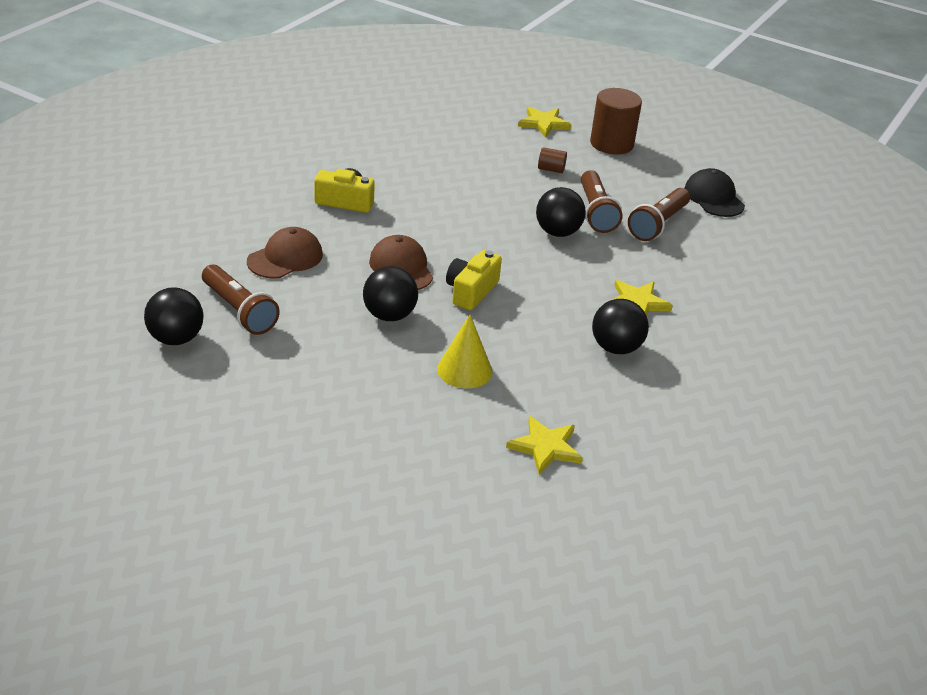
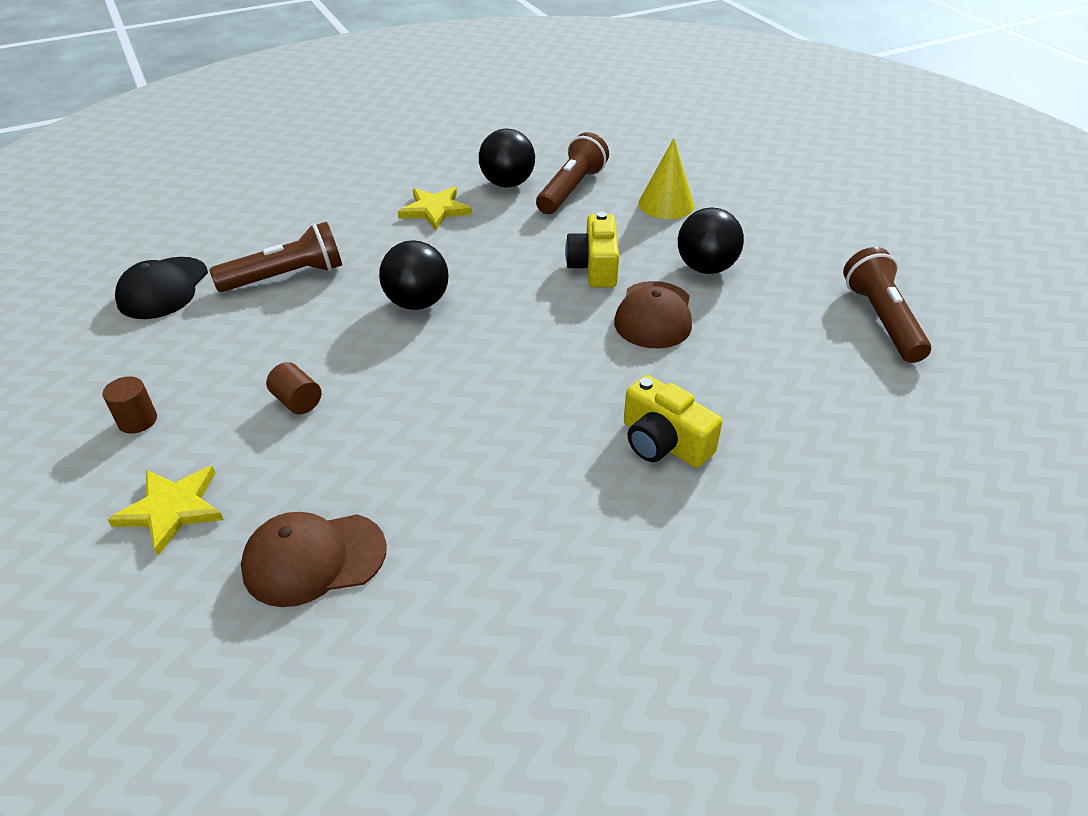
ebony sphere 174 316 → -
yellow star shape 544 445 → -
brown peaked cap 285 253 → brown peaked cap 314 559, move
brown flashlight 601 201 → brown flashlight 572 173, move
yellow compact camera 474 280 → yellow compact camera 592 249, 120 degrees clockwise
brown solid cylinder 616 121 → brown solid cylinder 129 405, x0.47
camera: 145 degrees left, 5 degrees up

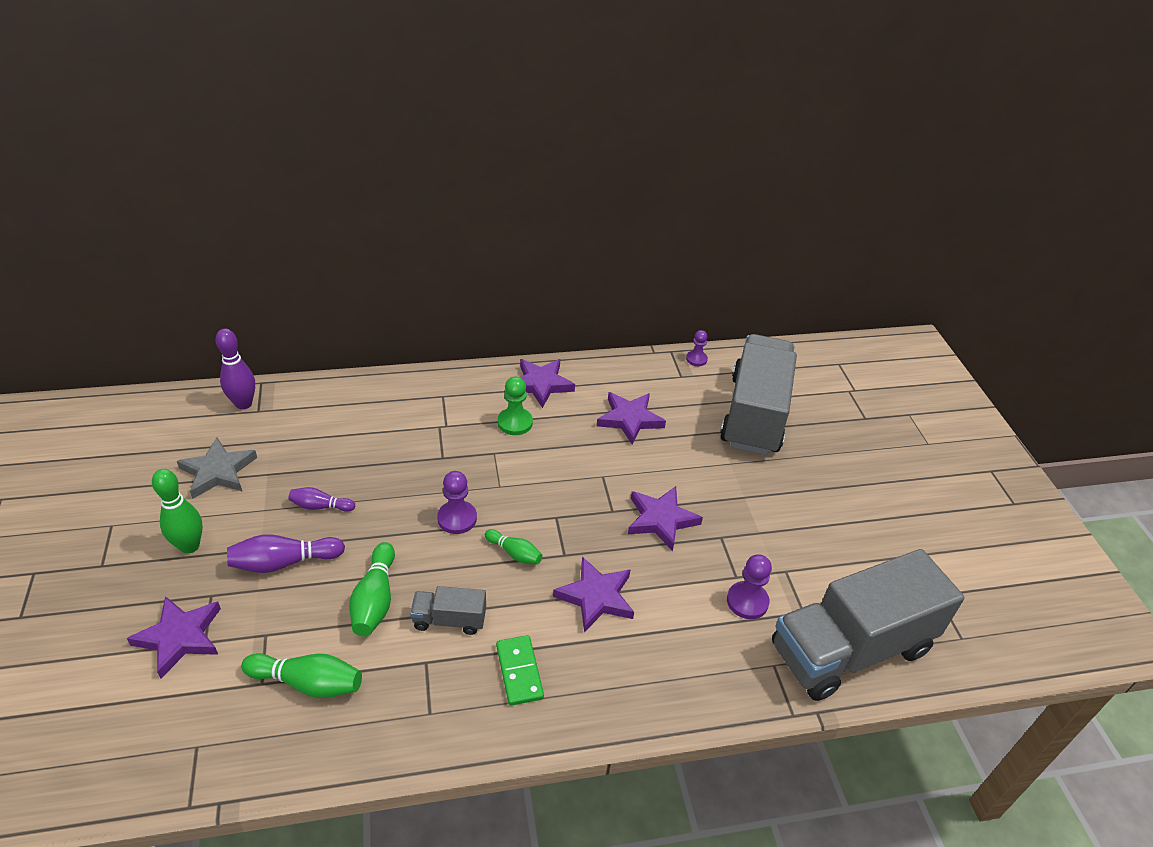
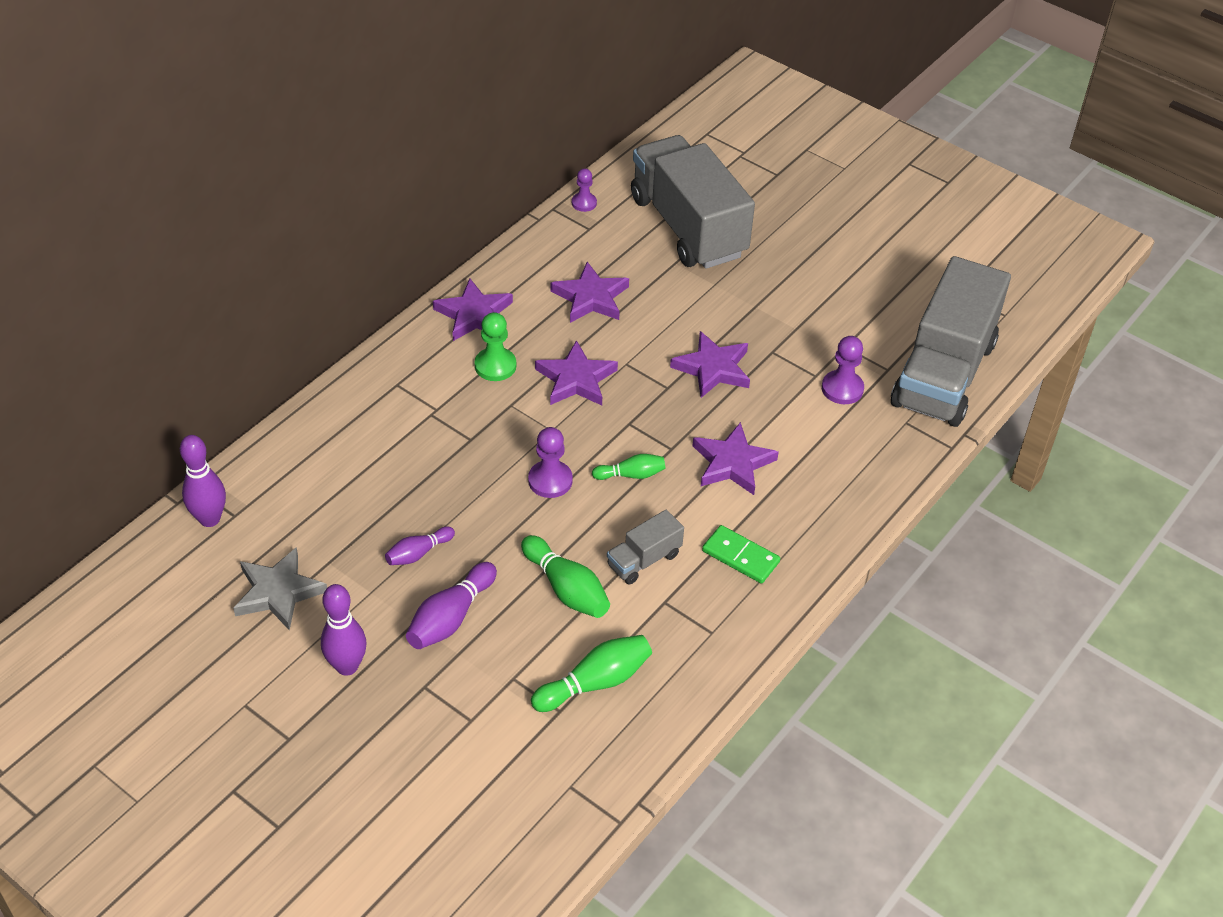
purple star shape 174 637 → purple star shape 576 372, move
green bowling pin 177 511 → purple bowling pin 344 630
camera: 40 degrees left, 5 degrees up

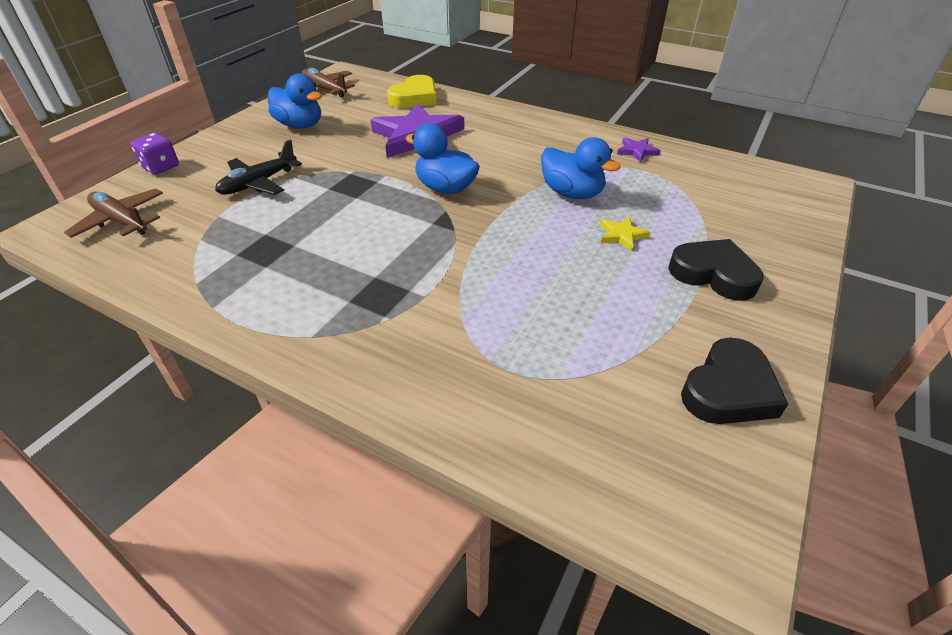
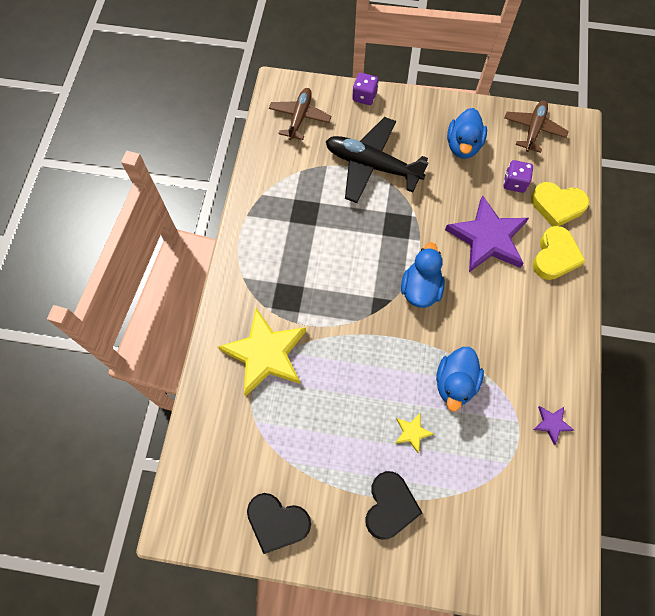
- → yellow star shape 262 352
- → purple game die 518 176
- → yellow love heart 559 253
ebony plane 258 167 → ebony plane 377 160, x1.59
camera: 70 degrees right, 25 degrees up

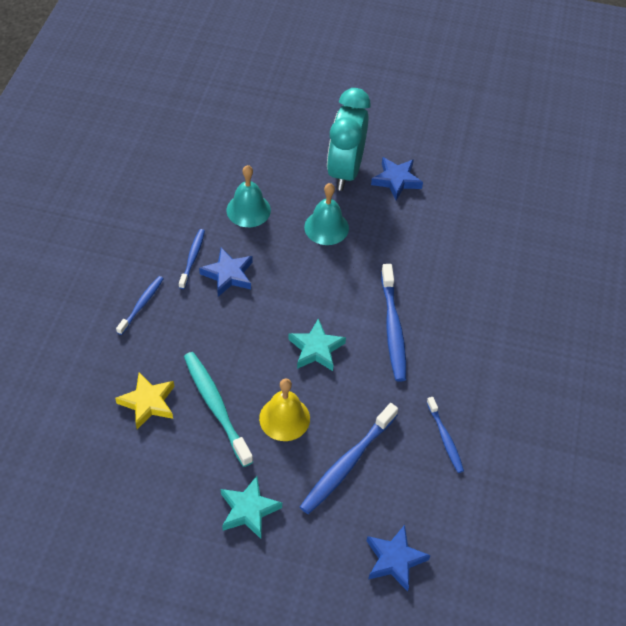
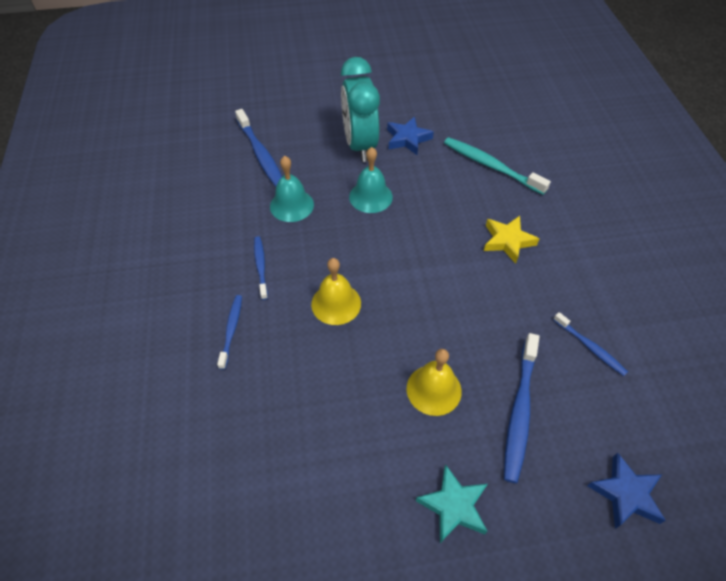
cobalt star shape 226 272 → -
aqua star shape 317 344 → -
- → yellow hand bell 336 291
yellow star shape 144 400 → yellow star shape 511 240, move
aqua dental brush 218 409 → aqua dental brush 497 166, move
cobalt dental brush 393 323 → cobalt dental brush 258 148, move
camera: 20 degrees left, 0 degrees up

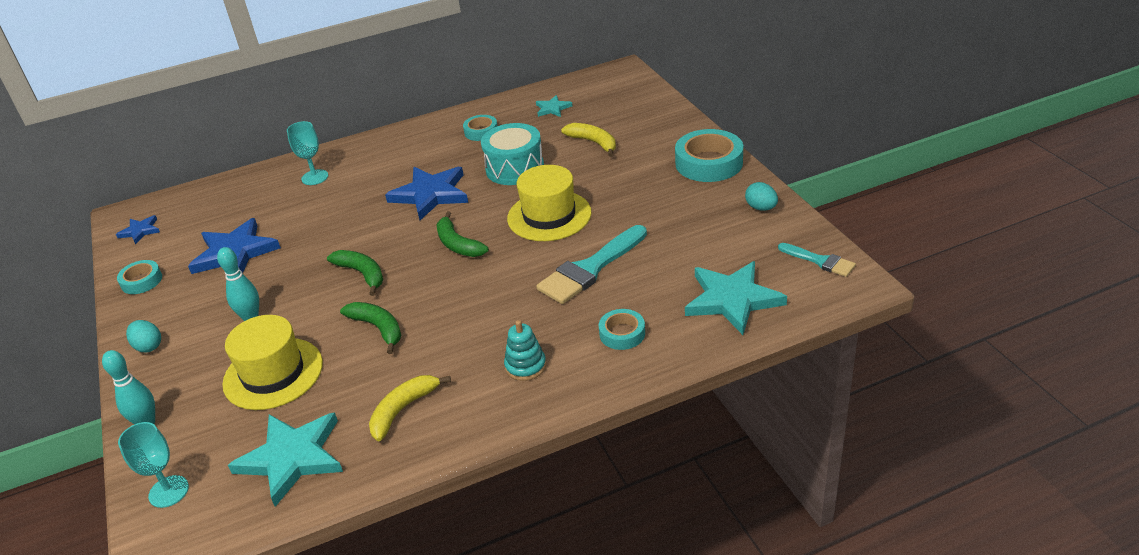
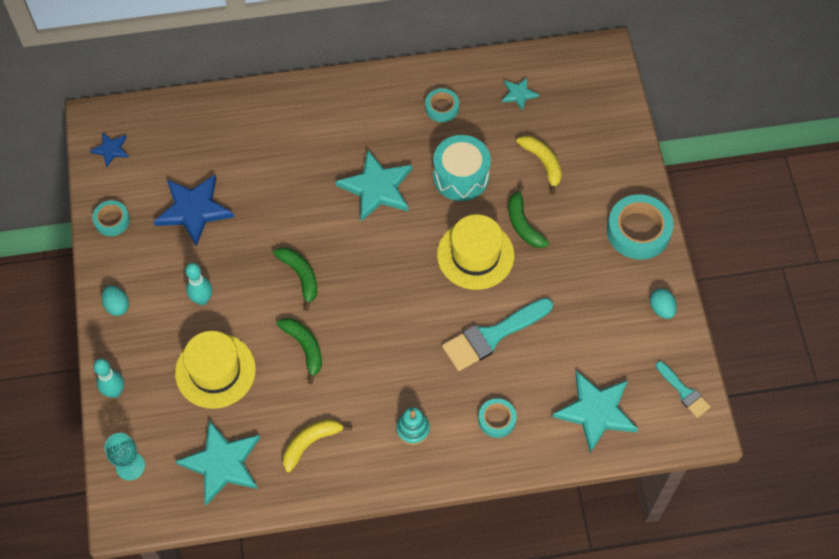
aqua goblet 307 153 → -
green banana fruit 462 234 → green banana fruit 528 216, move
cobalt star shape 426 193 → aqua star shape 374 185
camera: 10 degrees right, 25 degrees up

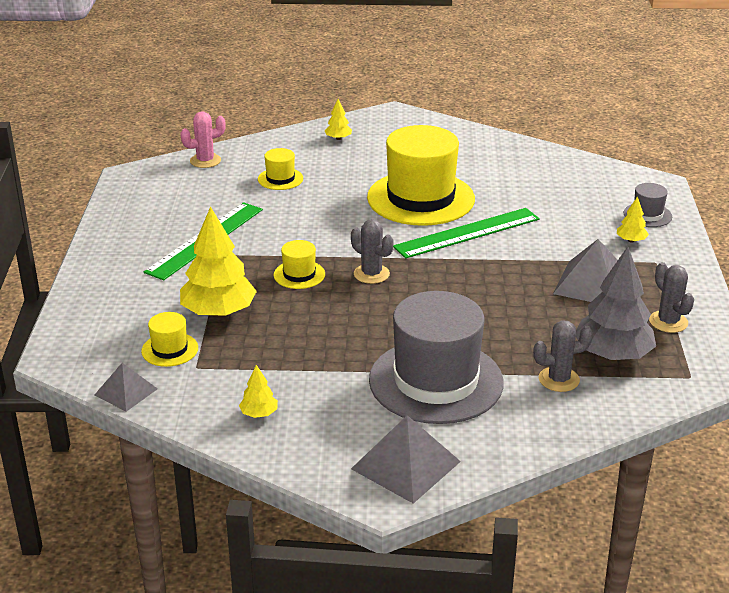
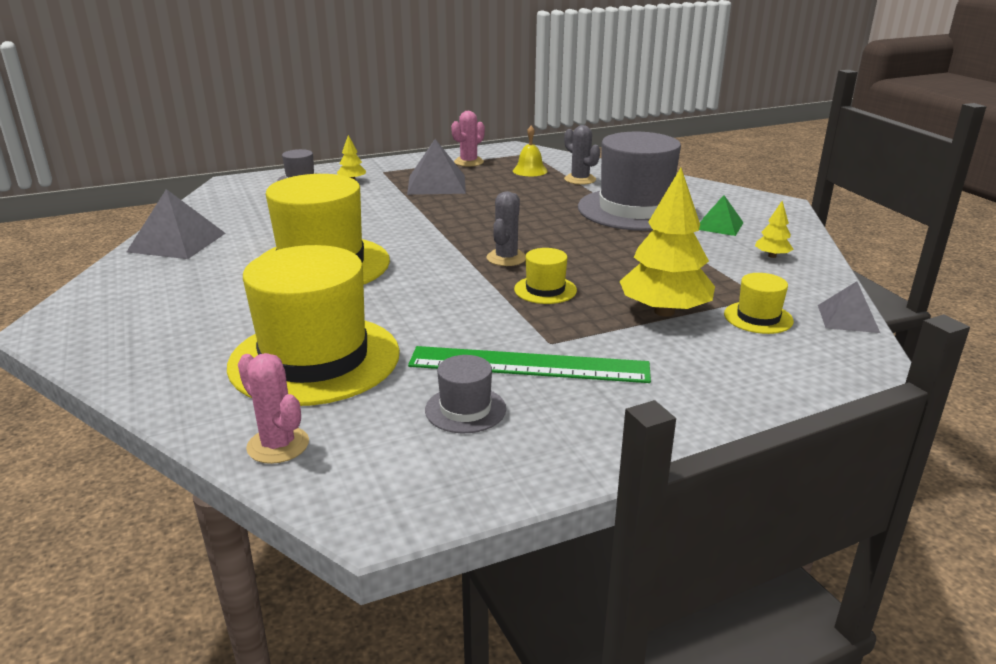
yellow fir tree 338 119 → -
green measuring stick 466 233 → -
- → grey tall hat 465 394
- → green pyramid shape 721 215
grey pyramid shape 406 459 → grey pyramid shape 176 224, move
grey fir tree 616 303 → yellow hand bell 530 151
grey saguaro cactus 671 297 → rosy saguaro cactus 468 139
yellow tall hat 280 169 → yellow tall hat 313 325, x2.30
camera: 115 degrees left, 5 degrees down

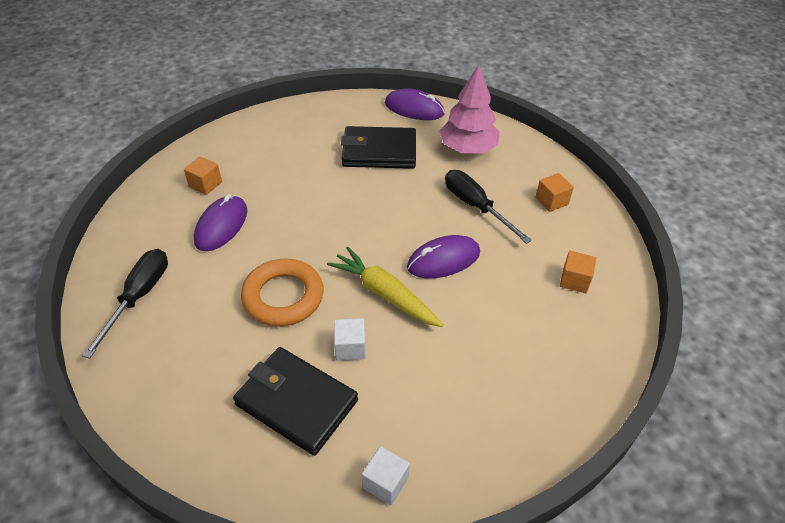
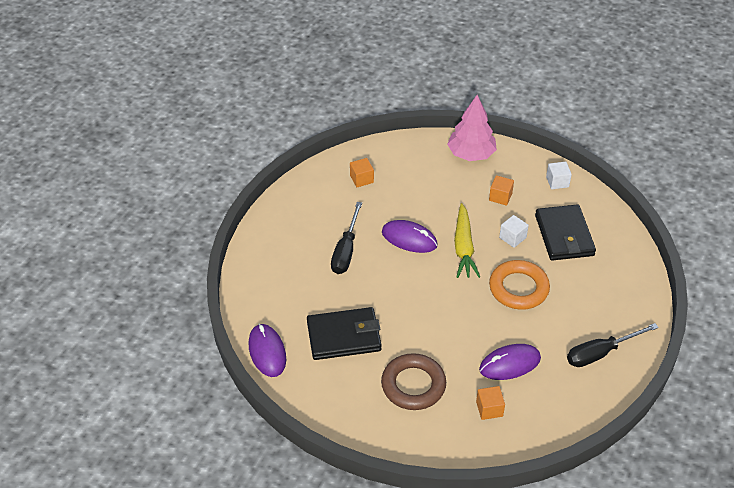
- → brown ring 413 381
rosy fir tree 469 109 → rosy fir tree 472 128, move
bright orange cube 555 192 → bright orange cube 501 190, move
ebony card wallet 378 147 → ebony card wallet 344 333, 60 degrees counterclockwise
camera: 130 degrees left, 0 degrees up

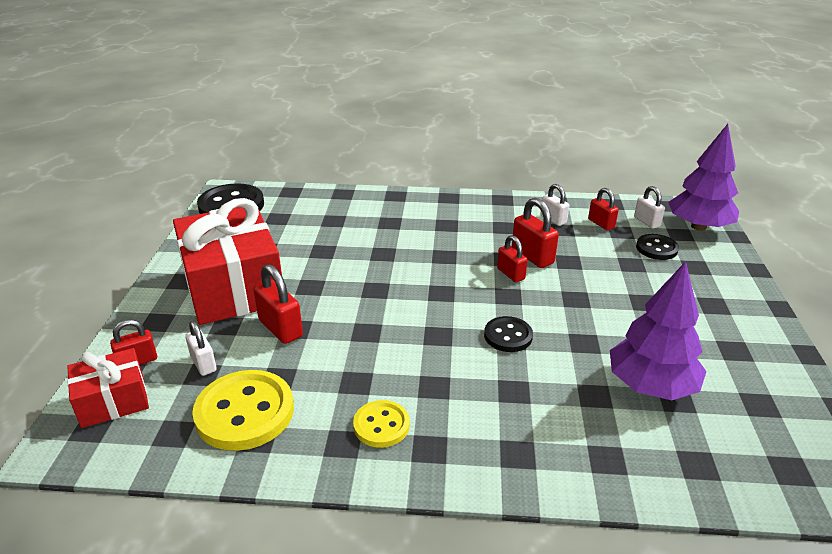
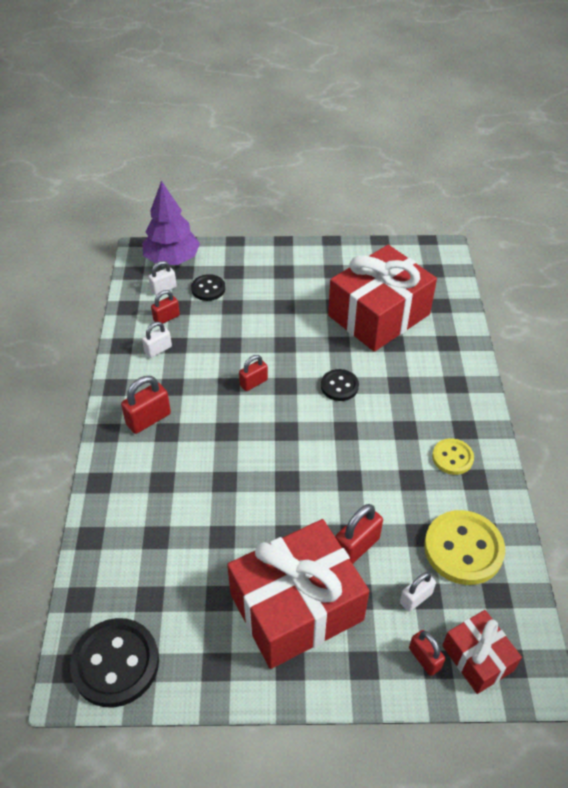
crimson small lock 535 233 → crimson small lock 146 405, move
purple fir tree 658 330 → crimson wrapped gift 382 298
camera: 95 degrees left, 15 degrees up

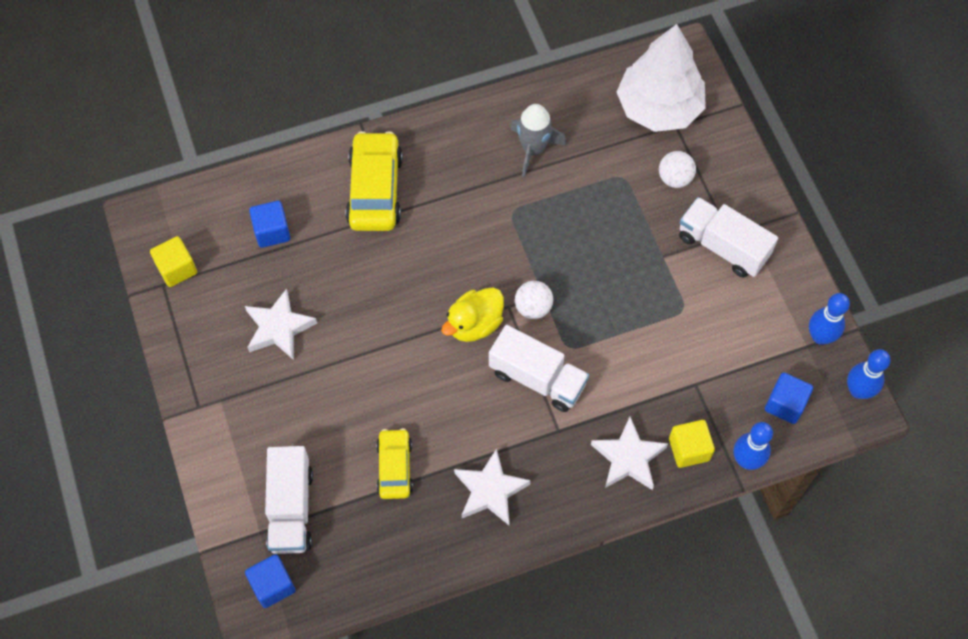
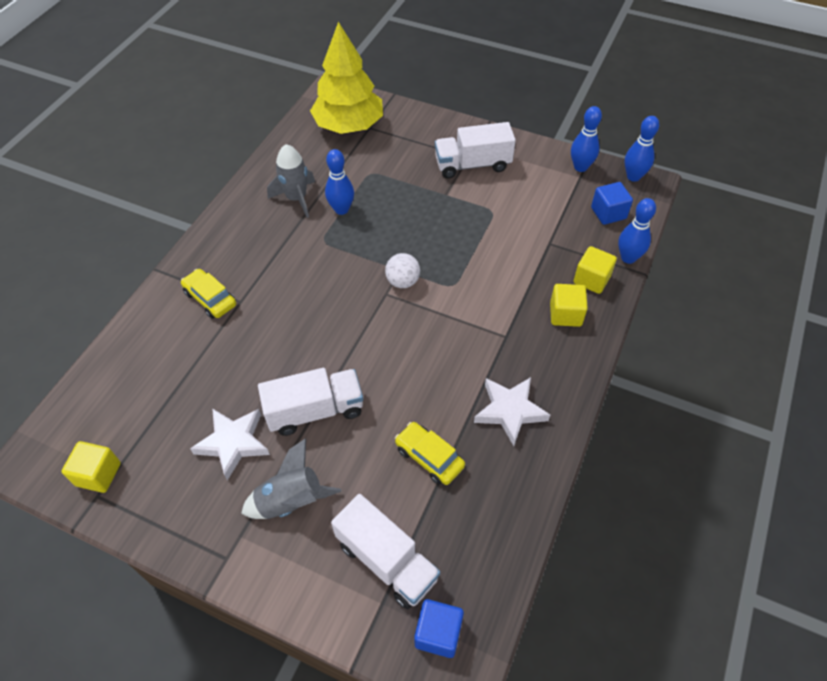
cobalt cube 269 224 → -
yellow duck 472 315 → -
white sphere 677 169 → -
- → grey toy rocket 291 479
- → cobalt bowling pin 339 182
white truck 539 368 → white truck 310 402, move
white star shape 629 453 → yellow cube 569 305
white fir tree 661 78 → yellow fir tree 346 78
yellow car 374 181 → yellow car 208 294, x0.60
camera: 45 degrees left, 10 degrees down

